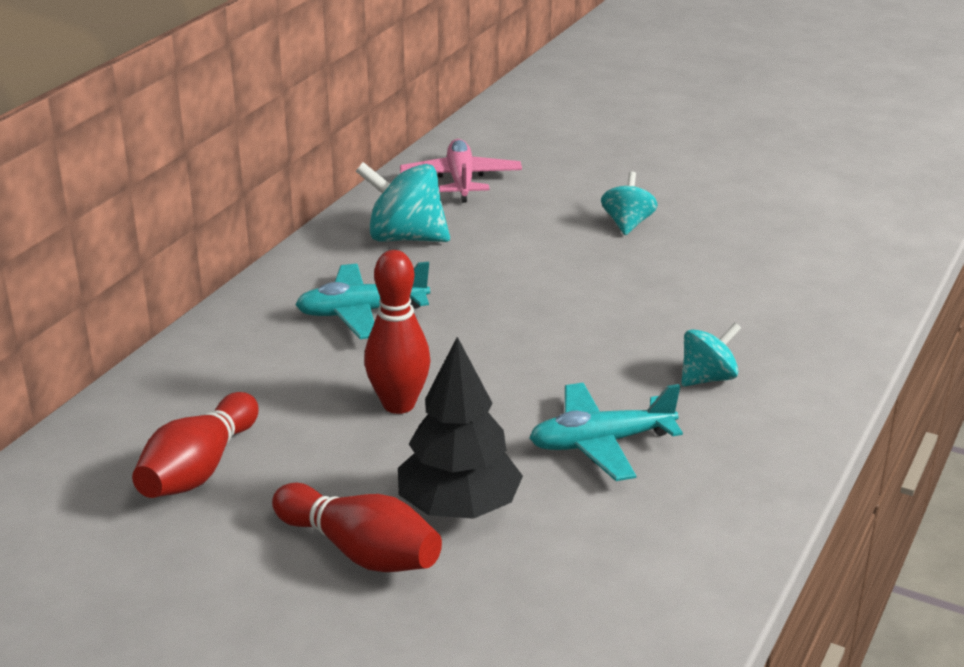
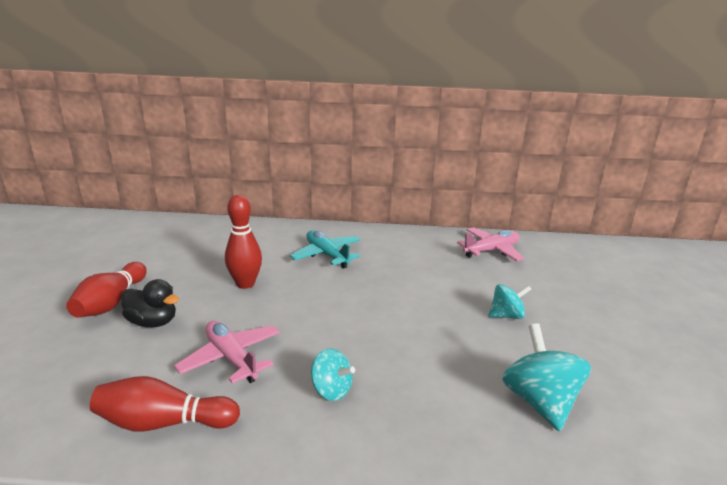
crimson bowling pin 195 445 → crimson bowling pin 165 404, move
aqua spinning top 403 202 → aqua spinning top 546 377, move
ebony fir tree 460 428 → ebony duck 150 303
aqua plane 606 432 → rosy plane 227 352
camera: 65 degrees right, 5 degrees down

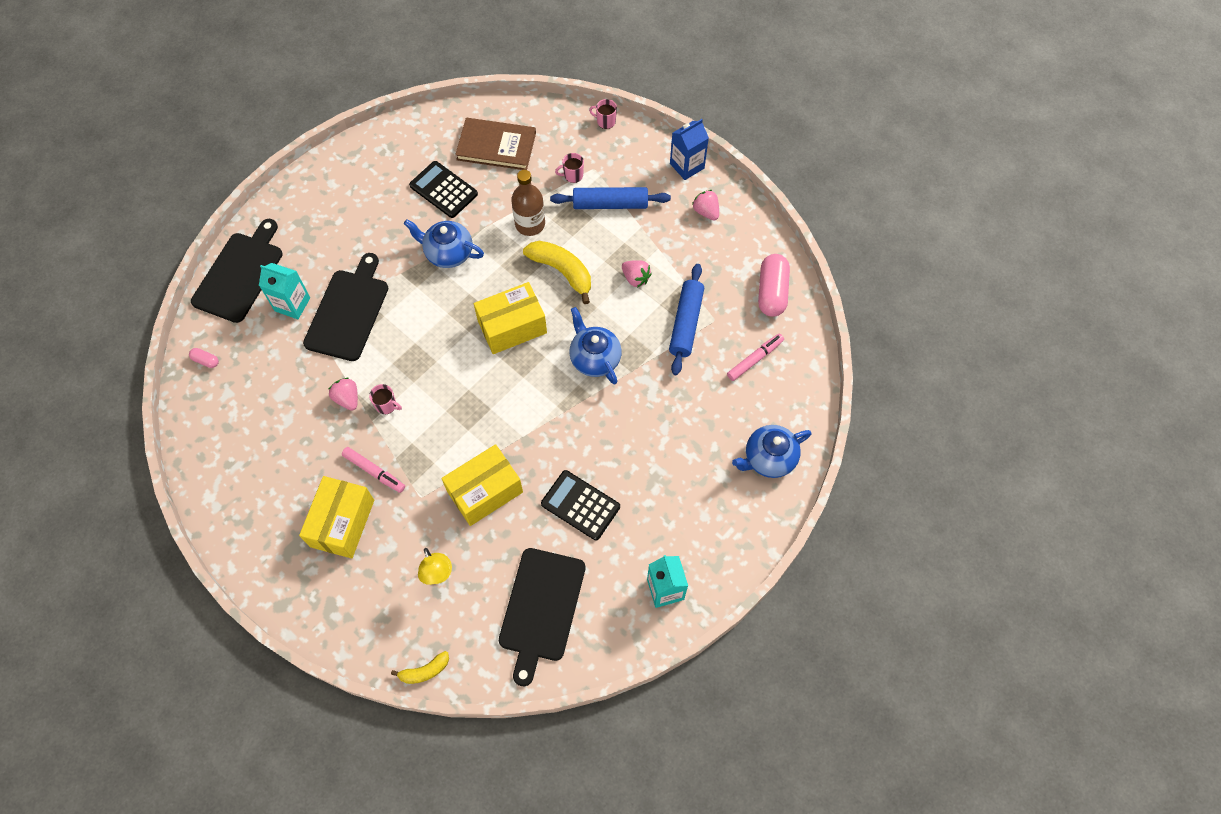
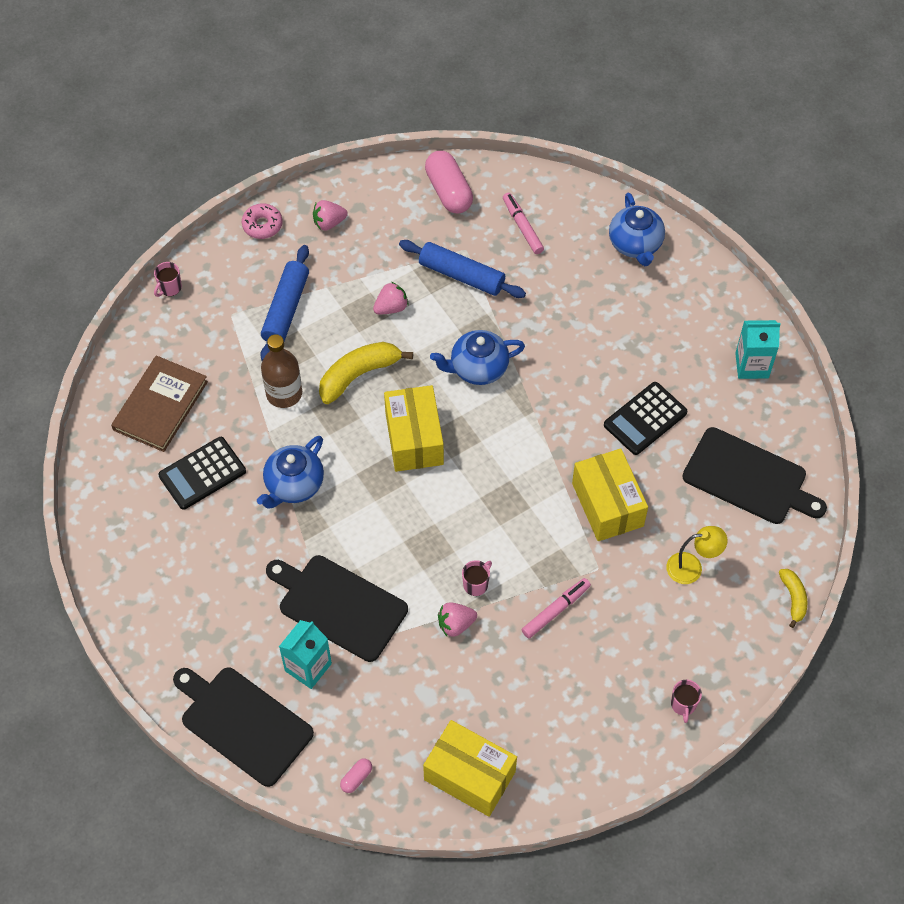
yellow parcel 336 517 → yellow parcel 470 768, move
rosy coffee mug 569 168 → rosy coffee mug 686 701, move
cobalt juice carton 689 149 → rosy donut 262 221
rosy capsule 774 285 → rosy capsule 449 182, 45 degrees clockwise
camera: 75 degrees left, 5 degrees down

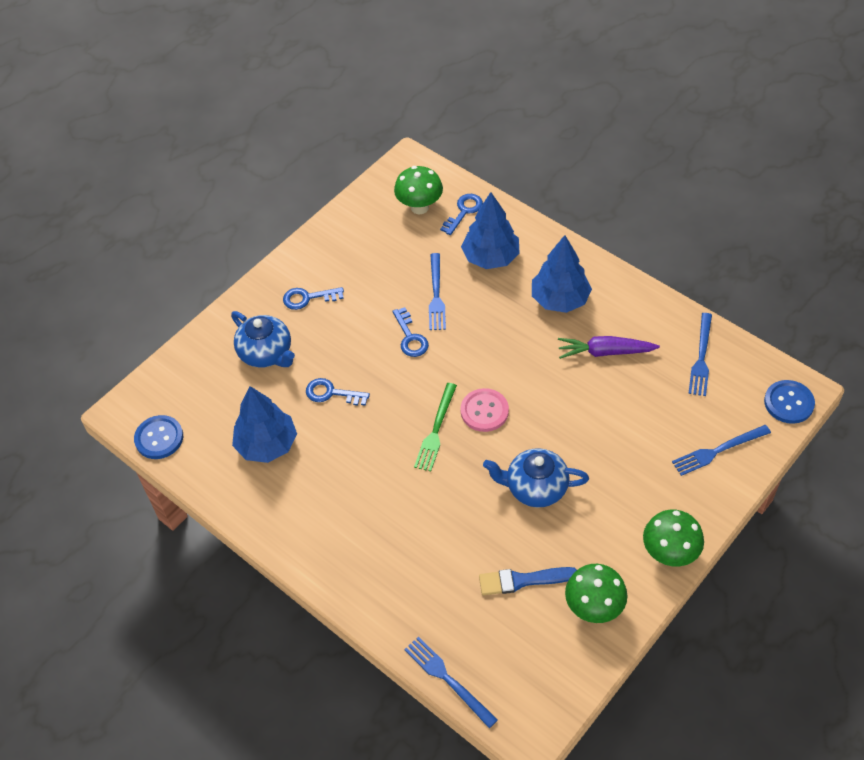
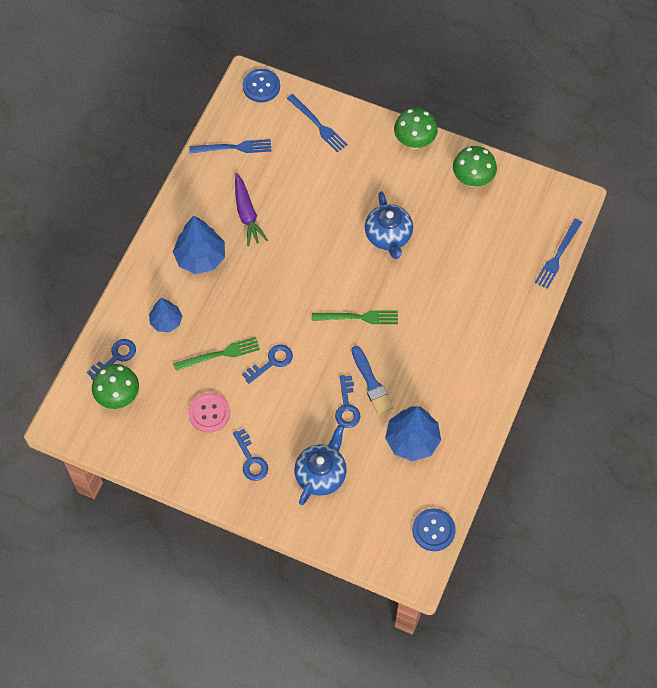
rosy button 484 410 → rosy button 209 412, move
cobalt paintbrush 528 581 → cobalt paintbrush 373 380, move
cobalt table fork 437 291 → green table fork 216 354
cobalt latchkey 461 214 → cobalt latchkey 111 359, 120 degrees clockwise
cobalt fir tree 490 230 → cobalt fir tree 165 315, x0.62
camera: 110 degrees left, 10 degrees up

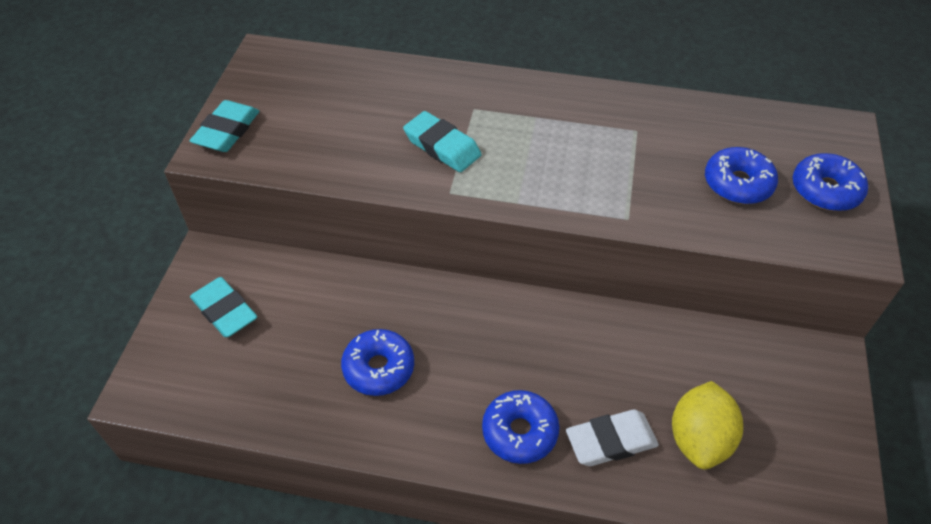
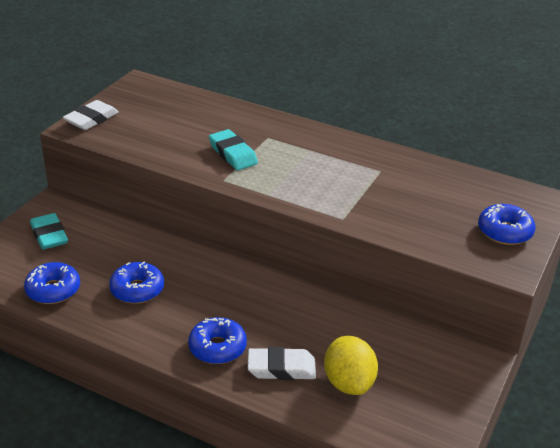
cobalt donut 741 175 → cobalt donut 52 283, move
aqua eraser 224 126 → white eraser 91 115
yellow citrus fruit 707 425 → yellow citrus fruit 351 365, 45 degrees counterclockwise
camera: 15 degrees right, 15 degrees down

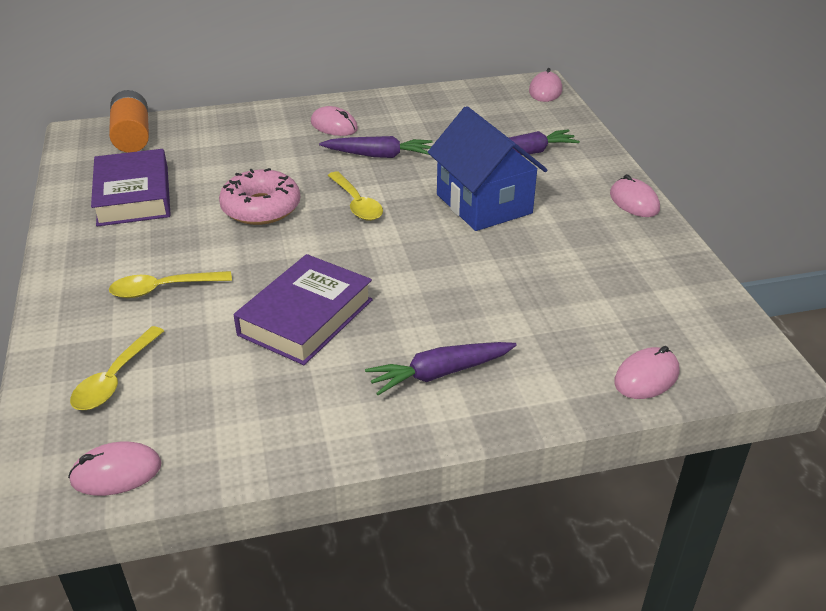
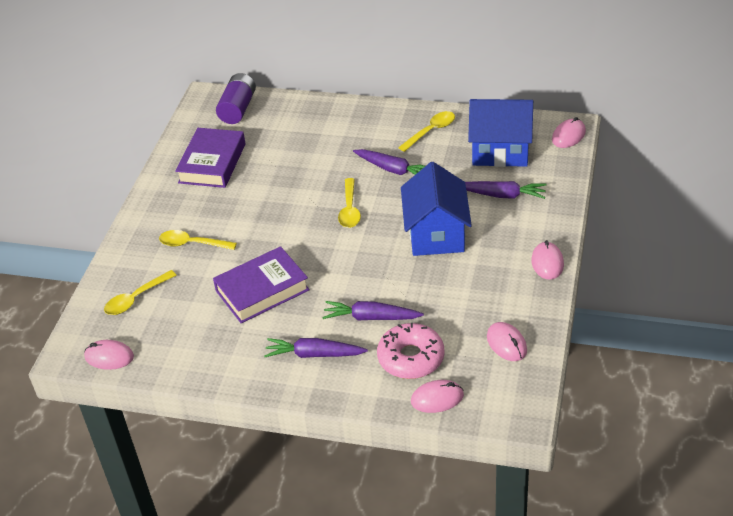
- → purple carrot 373 310
- → yellow tablespoon 426 131
- → cobalt toy house 500 133
rosy donut 259 196 → rosy donut 411 351, move
rosy computer mouse 334 121 → rosy computer mouse 507 341, move
bright orange power cell 129 121 → purple power cell 236 98
camera: 30 degrees right, 5 degrees up

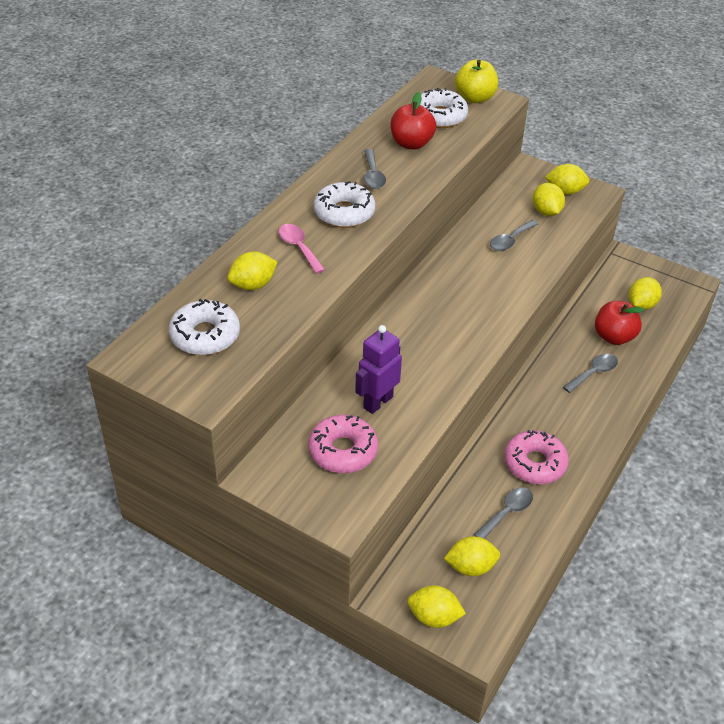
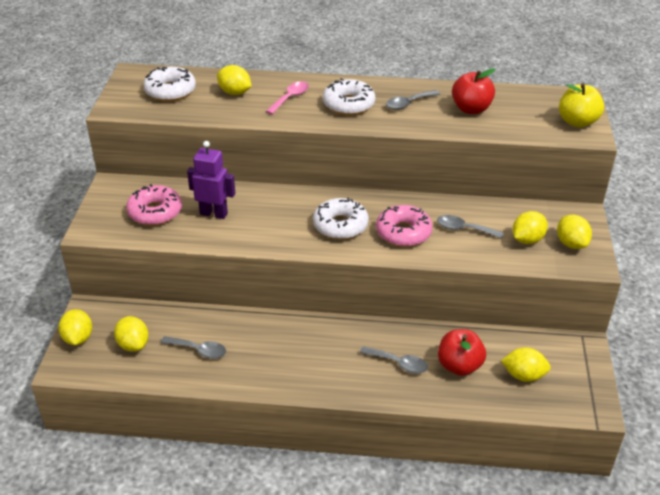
white donut 444 108 → white donut 341 218, move
rosy donut 536 457 → rosy donut 404 226, move
camera: 65 degrees right, 5 degrees down

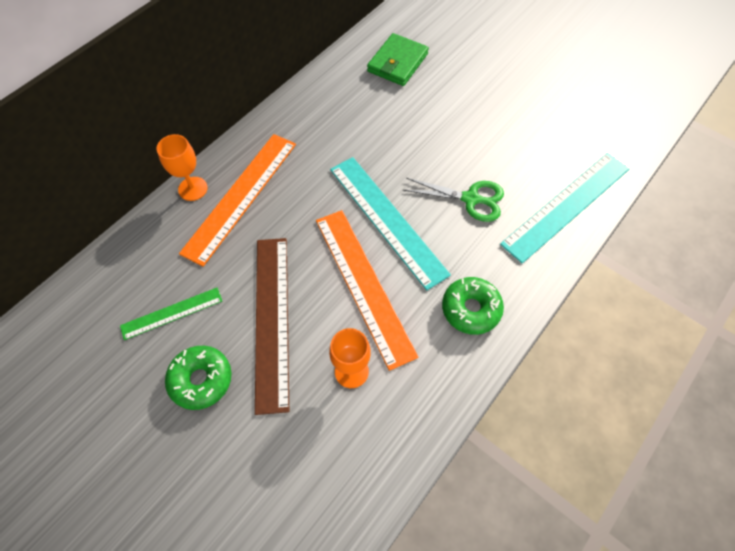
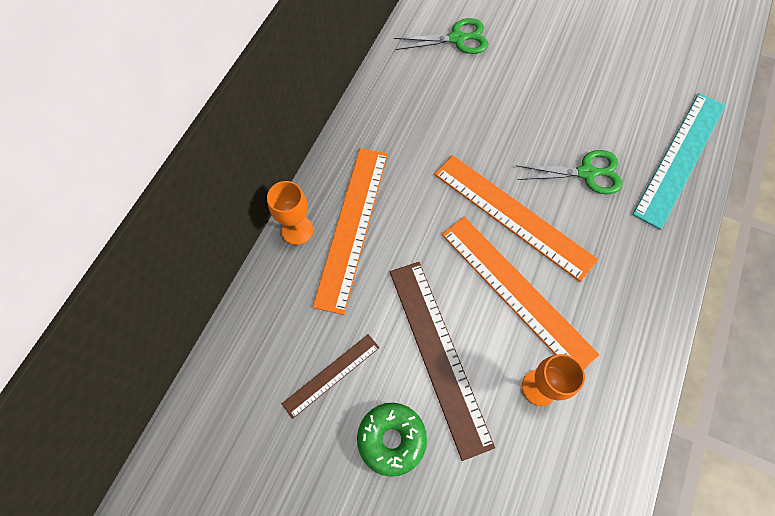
green donut 473 306 → -
green card wallet 398 59 → green pair of scissors 441 36
green measuring stick 171 314 → brown measuring stick 331 376
aqua measuring stick 390 223 → bright orange measuring stick 516 218
camera: 15 degrees left, 5 degrees up

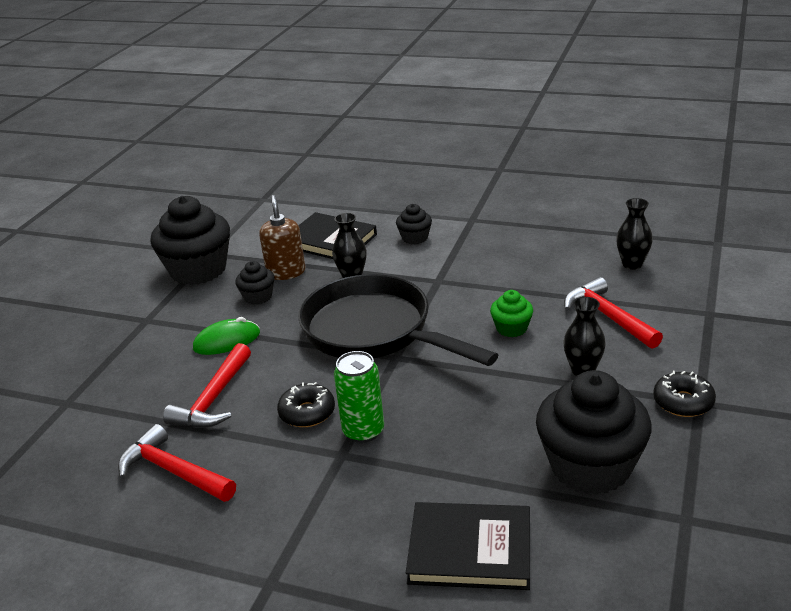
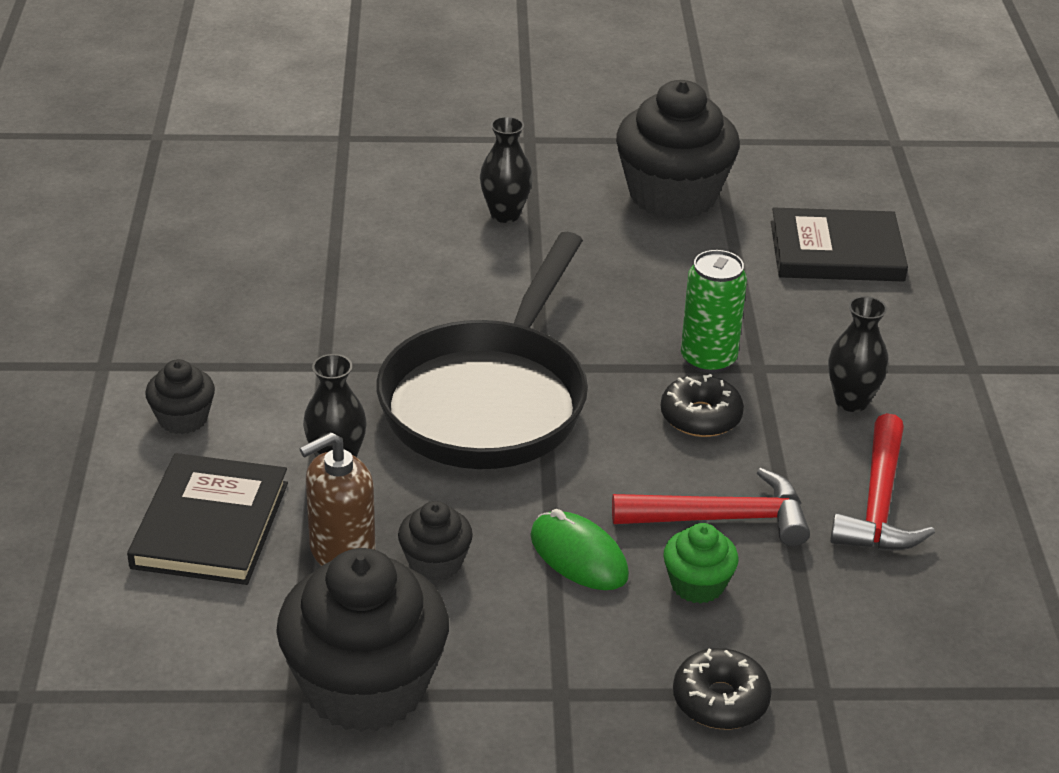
crimson carpenter's hammer 613 313 → -
green cupcake 511 313 → green cupcake 700 563, move
ebony vase 634 234 → ebony vase 858 354, move
ebony donut 684 394 → ebony donut 722 688, move
ebony hardback 468 546 → ebony hardback 839 244, 75 degrees counterclockwise
camera: 115 degrees left, 5 degrees up

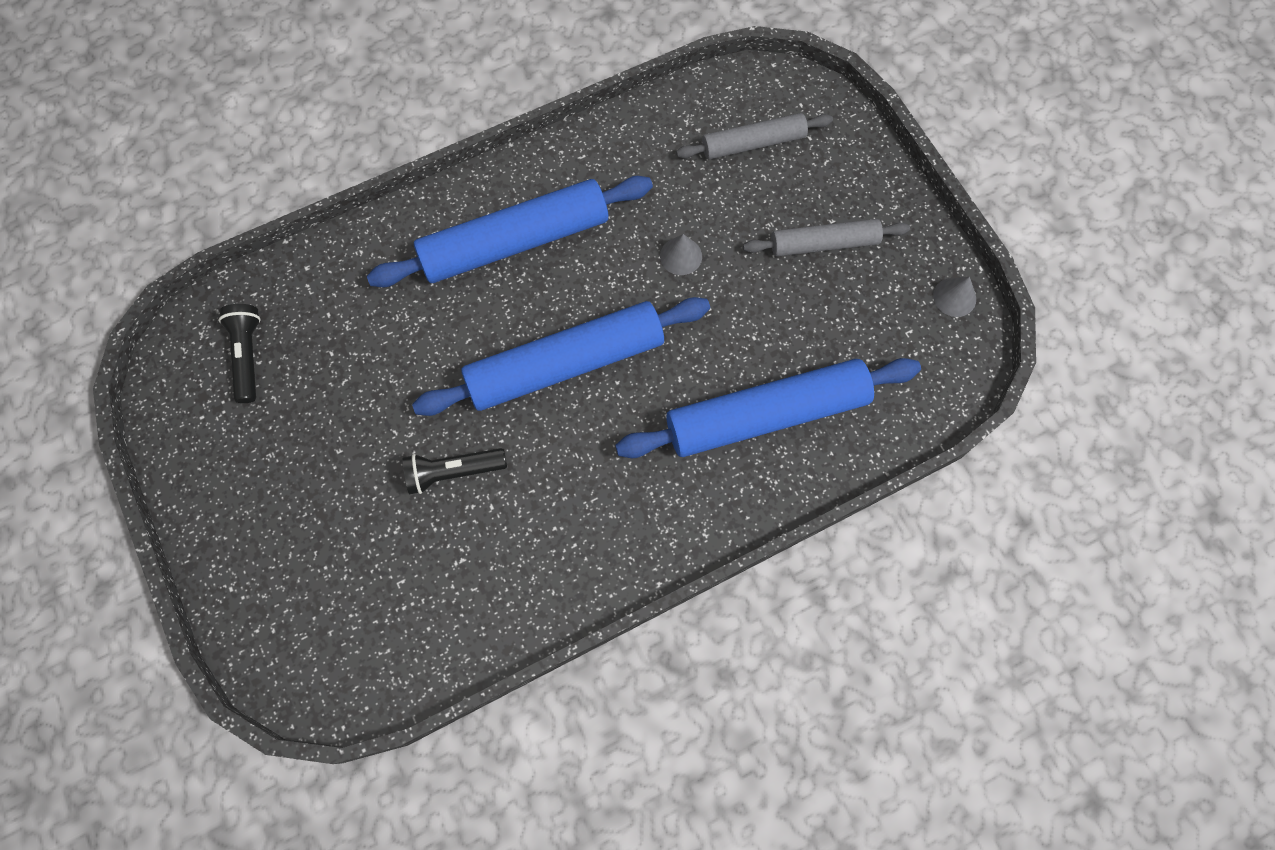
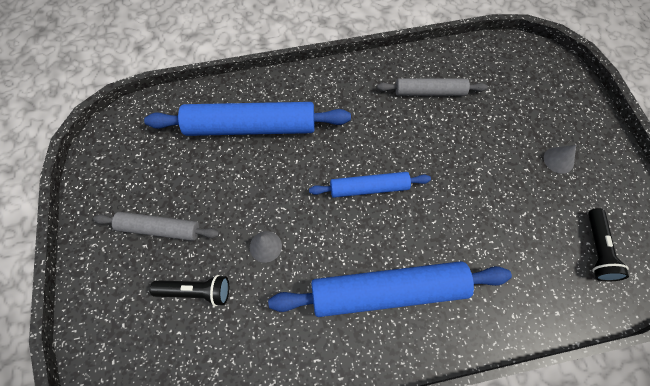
ebony flashlight 455 471 → ebony flashlight 189 290, move
grey pastry roller 754 136 → grey pastry roller 432 87, move
grey cone 954 297 → grey cone 560 159, move
cobalt pastry roller 561 356 → cobalt pastry roller 370 185, x0.57
camera: 165 degrees left, 5 degrees down

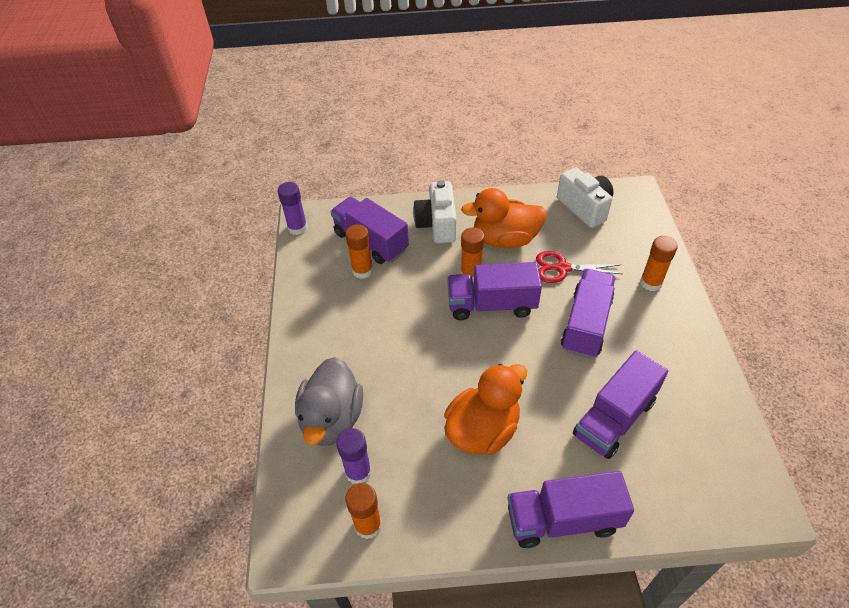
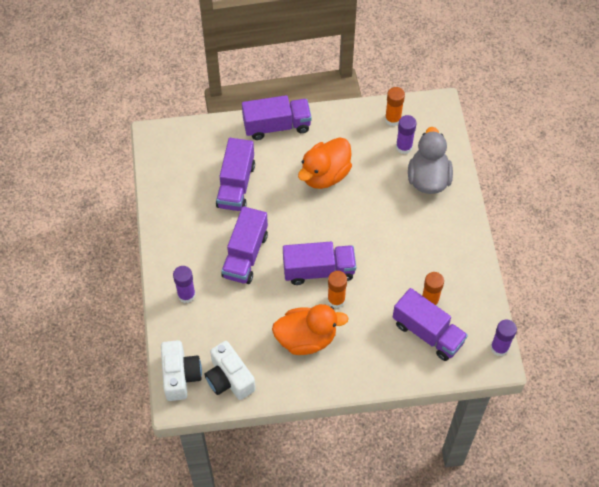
crimson pair of scissors 579 267 → -
white compact camera 435 211 → white compact camera 181 370, move
bright orange glue 659 263 → purple glue 184 284
purple truck 620 404 → purple truck 235 174, 150 degrees clockwise
camera: 175 degrees right, 10 degrees up

